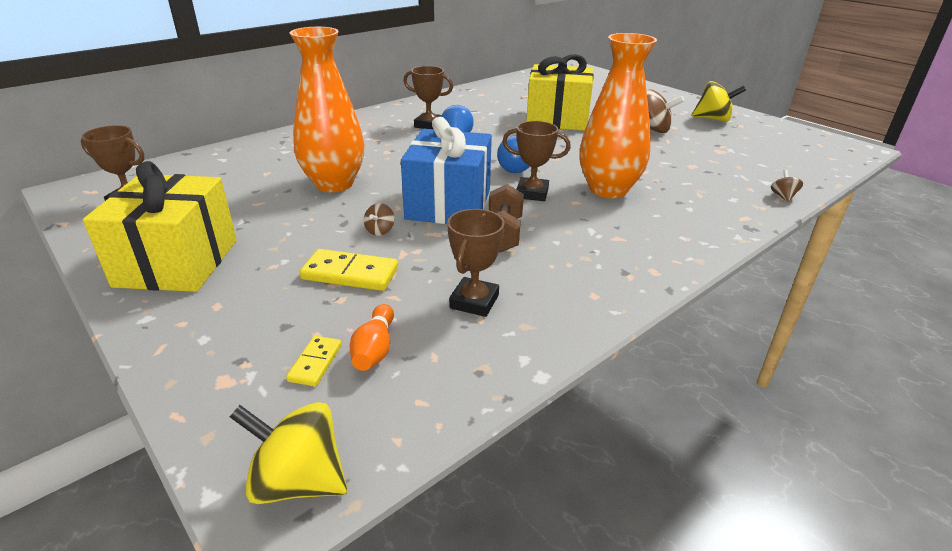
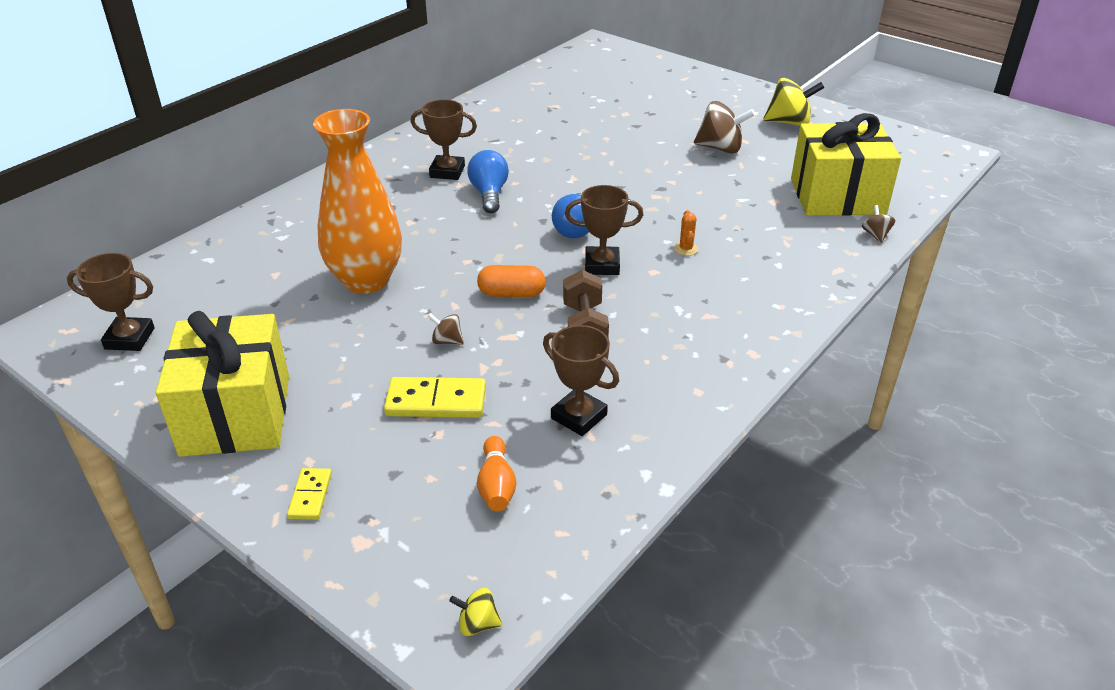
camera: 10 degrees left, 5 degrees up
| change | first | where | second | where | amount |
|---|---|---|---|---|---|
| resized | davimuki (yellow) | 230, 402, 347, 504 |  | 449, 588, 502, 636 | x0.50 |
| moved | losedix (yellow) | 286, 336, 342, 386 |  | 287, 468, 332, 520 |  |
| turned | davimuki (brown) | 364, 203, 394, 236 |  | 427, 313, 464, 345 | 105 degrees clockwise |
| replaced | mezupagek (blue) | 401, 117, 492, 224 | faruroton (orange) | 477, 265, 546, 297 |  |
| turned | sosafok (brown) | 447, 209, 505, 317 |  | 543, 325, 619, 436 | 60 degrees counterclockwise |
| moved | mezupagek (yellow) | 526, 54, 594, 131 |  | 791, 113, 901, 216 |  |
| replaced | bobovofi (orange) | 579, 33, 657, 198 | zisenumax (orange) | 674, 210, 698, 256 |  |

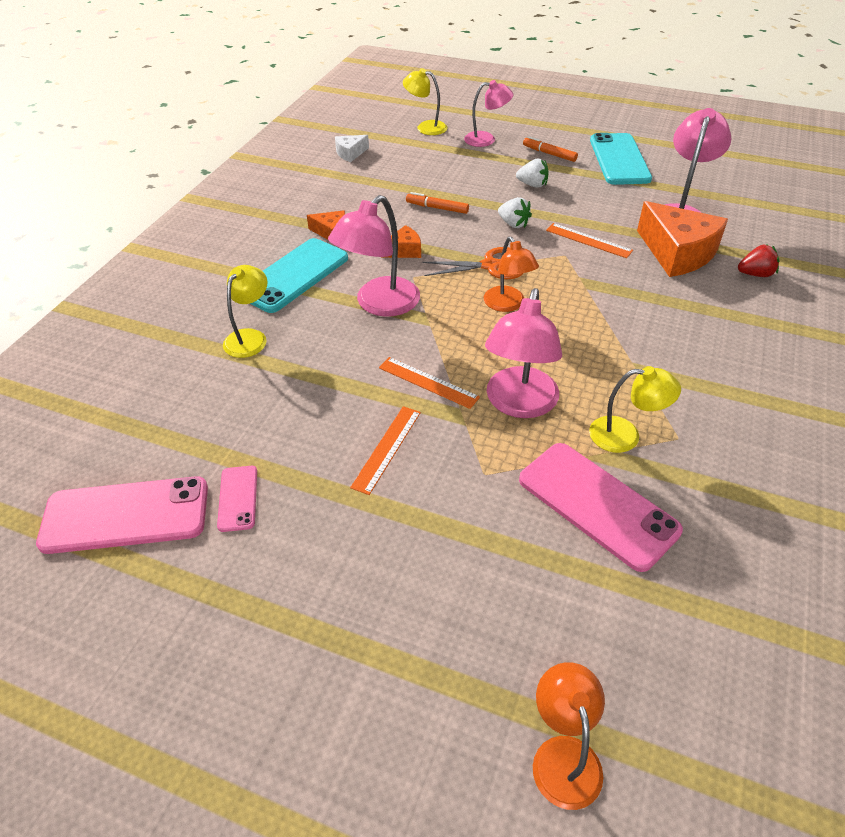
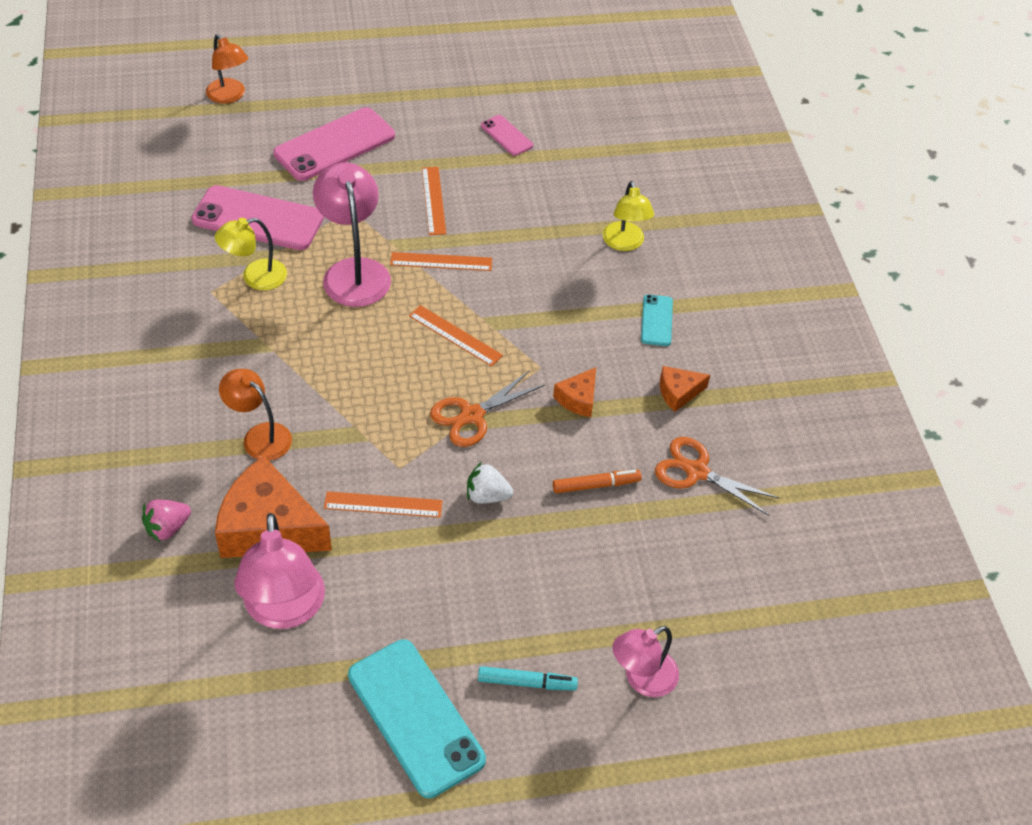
camera: 145 degrees right, 5 degrees up
| change | first | where | second | where | amount |
|---|---|---|---|---|---|
| moved | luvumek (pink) | 36, 476, 208, 554 |  | 273, 107, 395, 181 |  |
| resized | luvumek (turquoise) | 250, 238, 348, 313 |  | 641, 294, 673, 346 | x0.50 |
| removed | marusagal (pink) | 328, 195, 420, 317 |  |  |  |
| removed | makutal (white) | 335, 135, 369, 162 |  |  |  |
| removed | marusagal (yellow) | 403, 68, 448, 135 |  |  |  |
| moved | marusagal (orange) | 484, 237, 539, 312 |  | 219, 369, 292, 461 |  |
| removed | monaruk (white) | 516, 159, 549, 188 |  |  |  |
| recoloured | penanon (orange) | 523, 136, 578, 162 | penanon (turquoise) | 478, 666, 578, 691 |  |
| recoloured | monaruk (red) | 738, 244, 779, 277 | monaruk (pink) | 142, 500, 191, 542 |  |
| added |  |  | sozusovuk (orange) | 409, 305, 503, 367 |  |
| added |  |  | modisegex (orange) | 655, 437, 779, 516 |  |

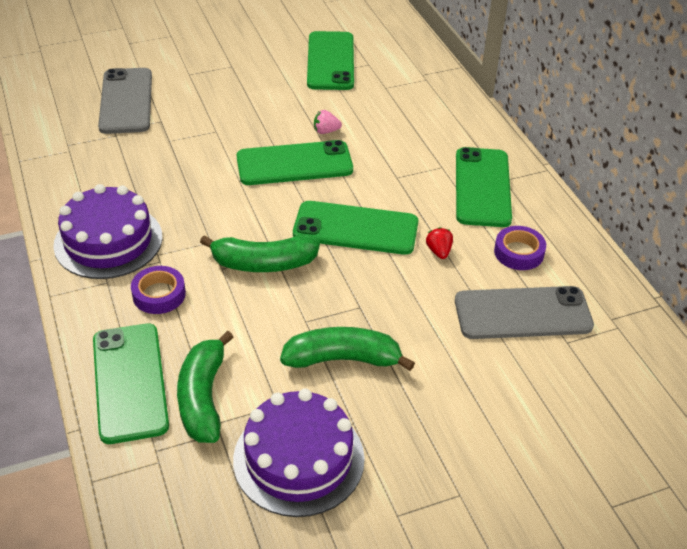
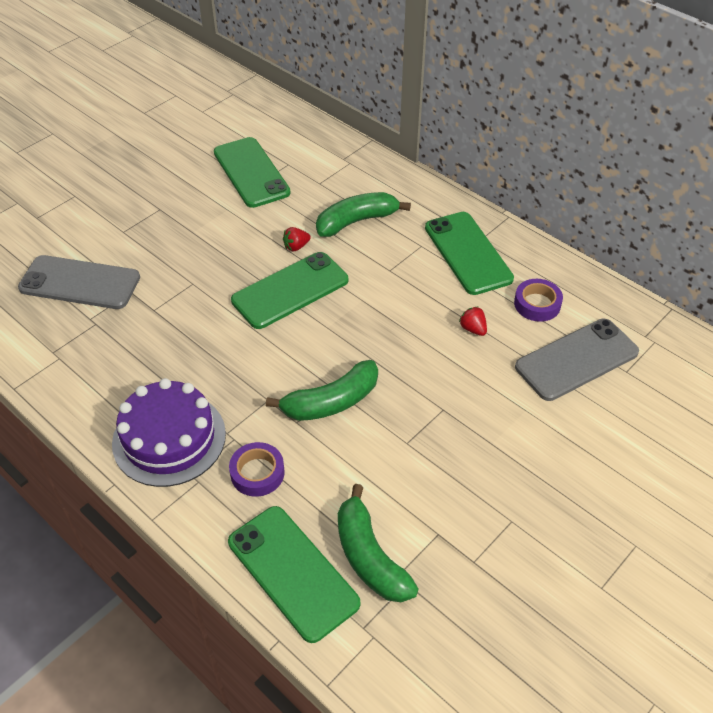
camera: 25 degrees left, 5 degrees up
| change | first | where | second | where | amount |
|---|---|---|---|---|---|
| turned | luvumek (grey) | 98, 68, 152, 134 |  | 18, 255, 140, 309 | 45 degrees counterclockwise |
| removed | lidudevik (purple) | 233, 389, 365, 517 |  |  |  |
| moved | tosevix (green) | 280, 327, 415, 371 |  | 316, 192, 411, 237 |  |
| removed | luvumek (green) | 293, 201, 418, 255 |  |  |  |
| recoloured | monaruk (pink) | 314, 110, 342, 134 | monaruk (red) | 283, 227, 311, 252 |  |

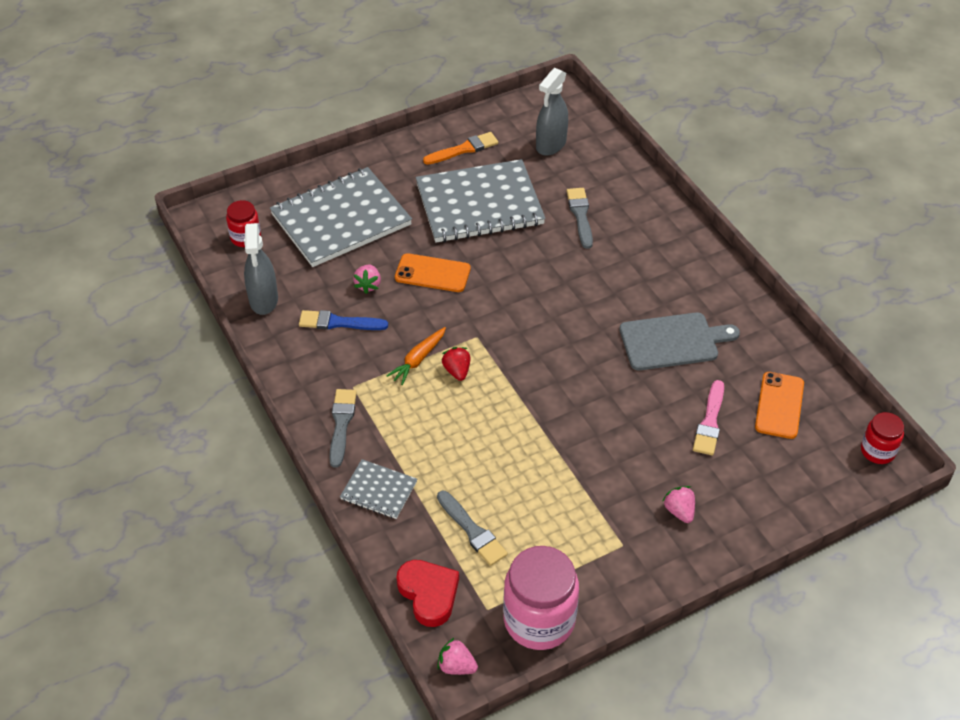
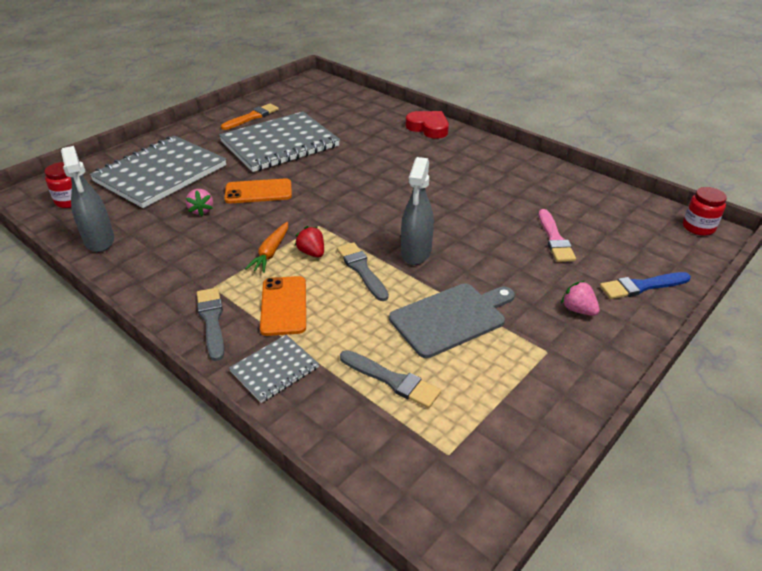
camera: 20 degrees left, 10 degrees down
| change | first | where | second | where | amount |
|---|---|---|---|---|---|
| moved | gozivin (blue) | 299, 310, 388, 330 |  | 600, 272, 691, 299 |  |
| turned | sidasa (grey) | 340, 459, 417, 519 |  | 229, 335, 319, 403 | 45 degrees counterclockwise |
| moved | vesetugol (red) | 397, 560, 459, 627 |  | 406, 111, 449, 139 |  |
| removed | monaruk (pink) | 437, 637, 478, 675 |  |  |  |
| removed | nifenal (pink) | 503, 546, 579, 650 |  |  |  |
| moved | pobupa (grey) | 536, 68, 568, 156 |  | 401, 157, 434, 265 |  |
| moved | gozivin (grey) | 567, 188, 593, 249 |  | 337, 242, 389, 301 |  |
| moved | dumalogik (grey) | 620, 312, 740, 371 |  | 389, 284, 515, 358 |  |
| moved | luvumek (orange) | 755, 372, 804, 439 |  | 260, 276, 306, 336 |  |

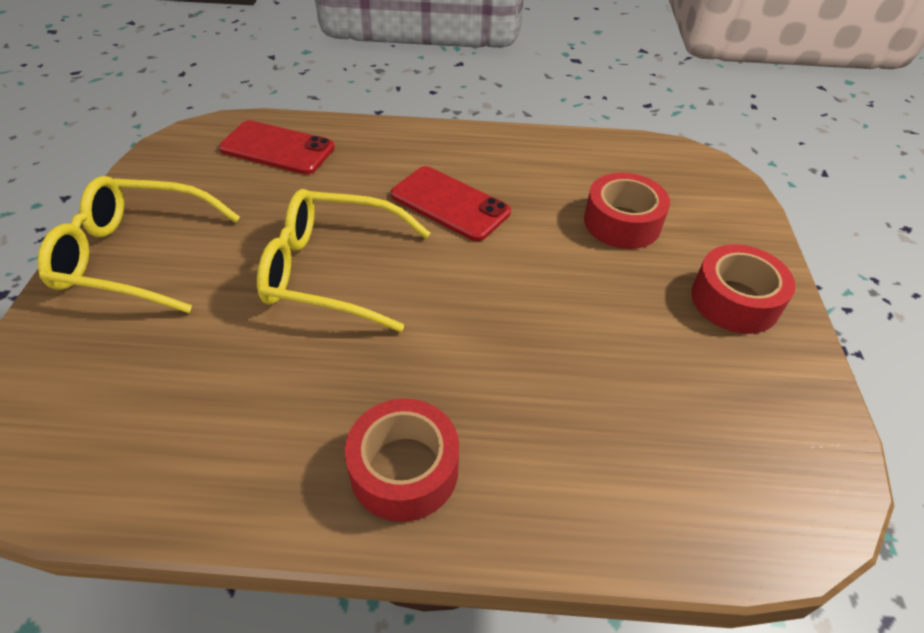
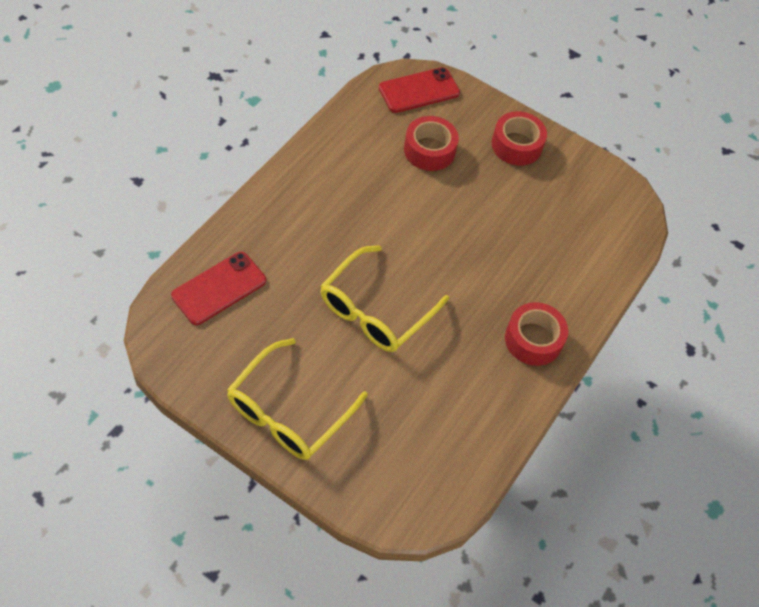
camera: 65 degrees left, 10 degrees up
| change | first | where | second | where | amount |
|---|---|---|---|---|---|
| moved | luvumek (red) | 390, 166, 511, 241 |  | 379, 67, 460, 113 |  |

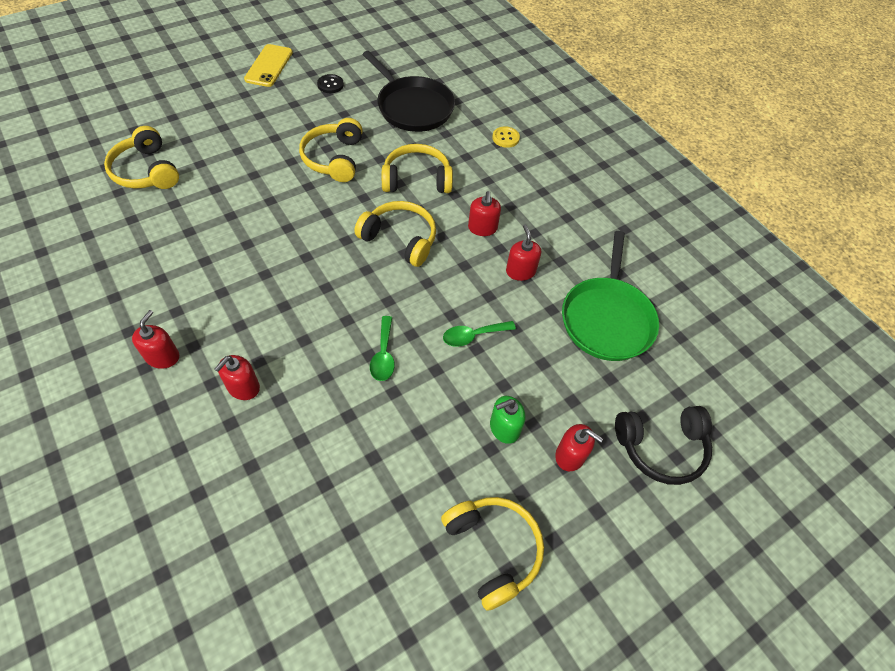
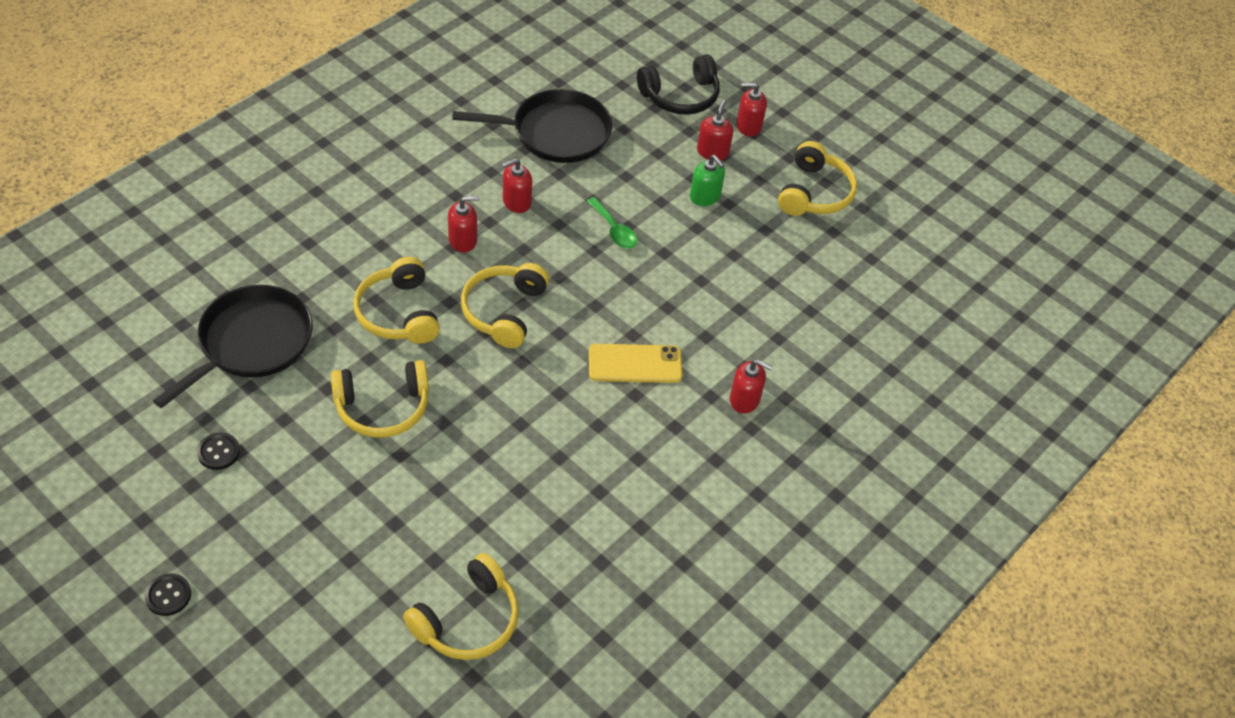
camera: 105 degrees left, 5 degrees down
| change | first | where | second | where | amount |
|---|---|---|---|---|---|
| moved | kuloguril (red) | 132, 310, 179, 369 |  | 736, 82, 767, 136 |  |
| moved | luvumek (yellow) | 244, 44, 293, 87 |  | 589, 344, 682, 383 |  |
| removed | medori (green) | 370, 316, 395, 381 |  |  |  |
| turned | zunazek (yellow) | 441, 497, 544, 611 |  | 778, 141, 857, 216 | 150 degrees clockwise |
| removed | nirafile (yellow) | 492, 126, 520, 148 |  |  |  |
| recoloured | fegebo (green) | 562, 231, 659, 361 | fegebo (black) | 452, 89, 612, 163 |  |
| turned | zunazek (black) | 615, 406, 712, 485 |  | 637, 55, 720, 115 | 90 degrees clockwise |
| added |  |  | nirafile (black) | 145, 574, 191, 616 |  |

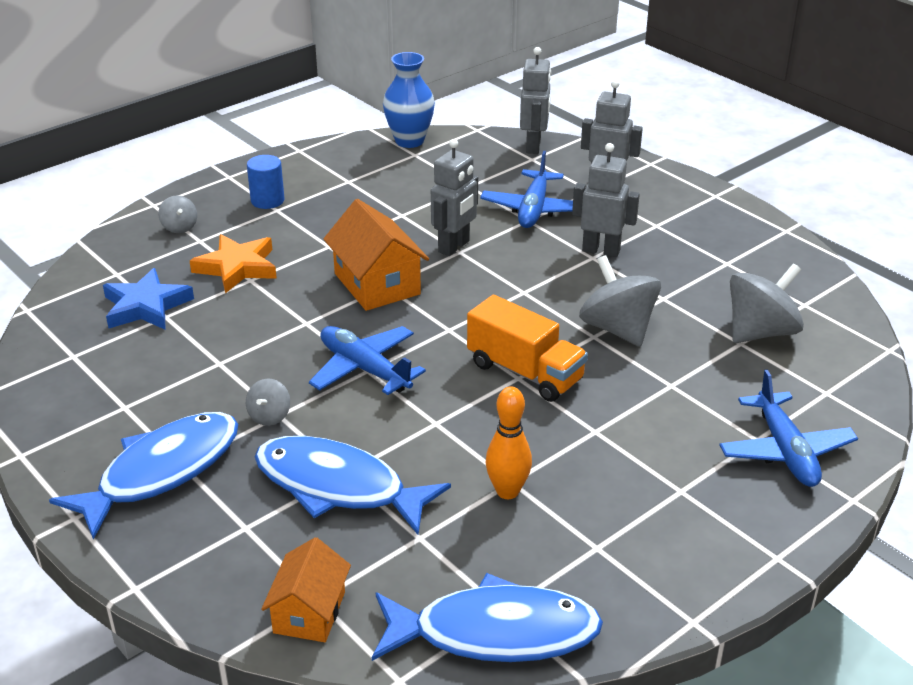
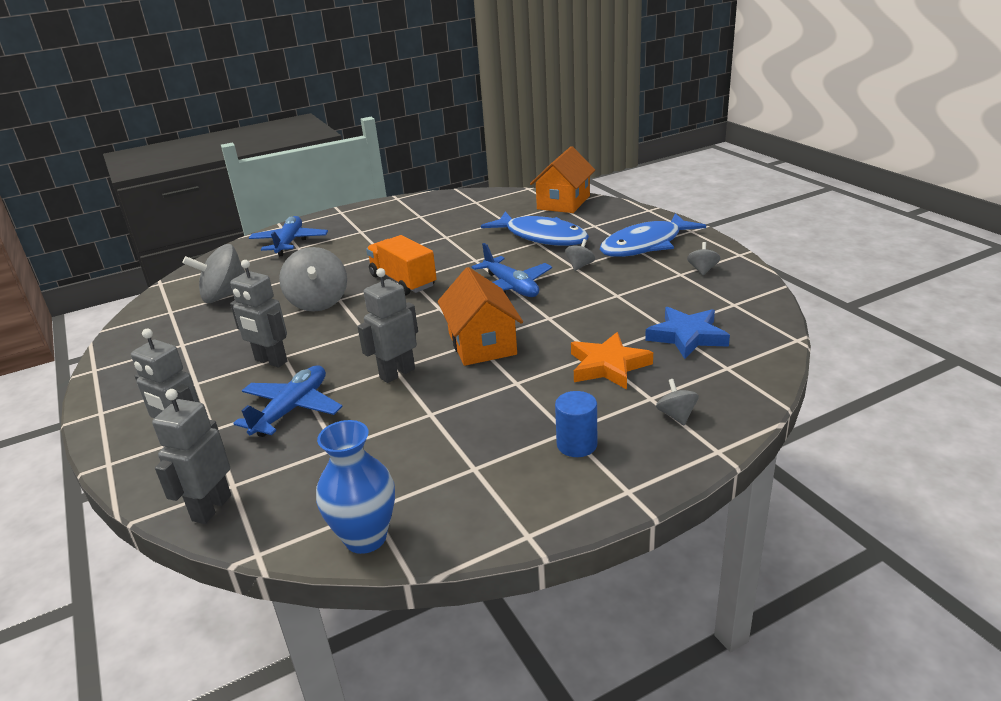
camera: 165 degrees left, 5 degrees down
| change | first | where | second | where | amount |
|---|---|---|---|---|---|
| resized | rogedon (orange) | 261, 537, 351, 642 |  | 530, 146, 595, 213 | x1.52 |
| removed | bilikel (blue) | 372, 573, 603, 662 |  |  |  |
| removed | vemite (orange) | 485, 386, 532, 499 |  |  |  |
| added |  |  | davimuki (grey) | 687, 242, 720, 275 |  |

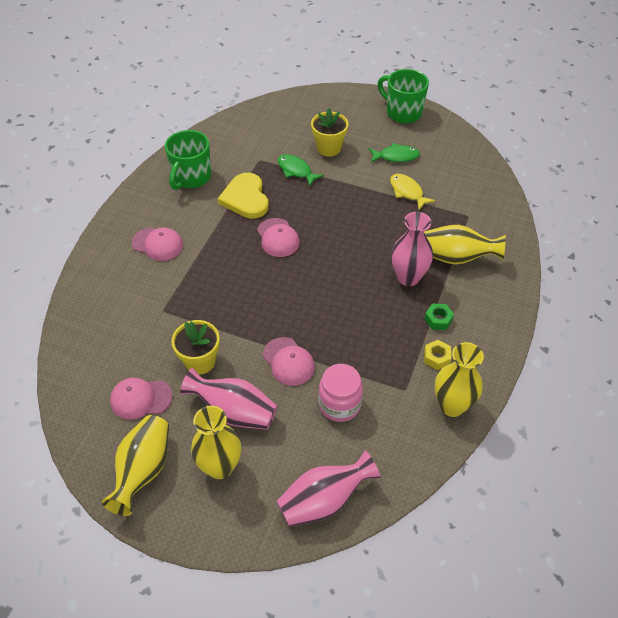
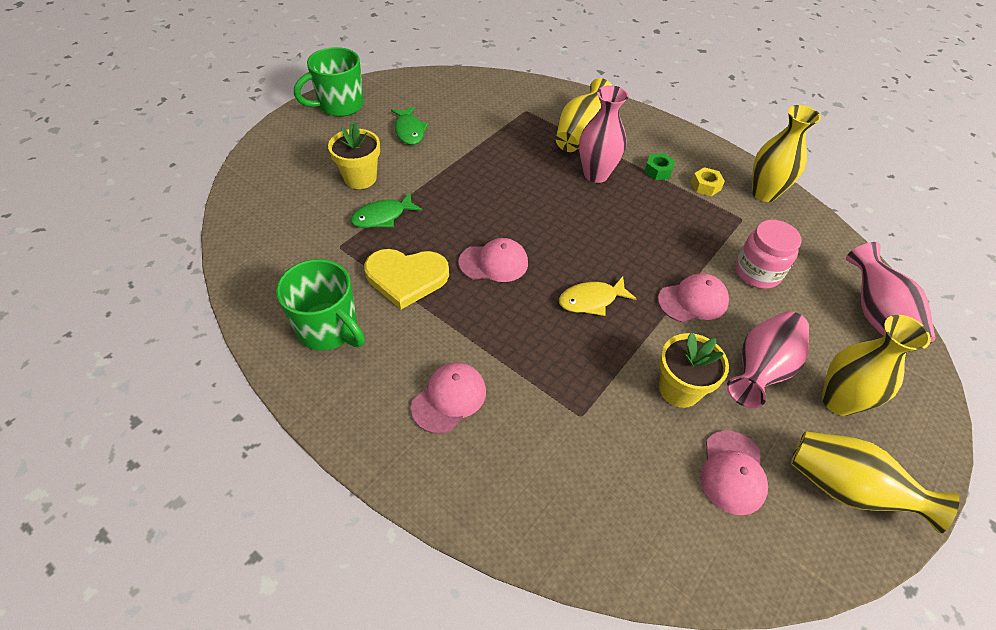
camera: 75 degrees left, 0 degrees up
| change | first | where | second | where | amount |
|---|---|---|---|---|---|
| turned | bilikel (green) | 369, 143, 420, 162 |  | 391, 106, 428, 145 | 150 degrees clockwise |
| moved | bilikel (yellow) | 390, 174, 435, 210 |  | 559, 276, 637, 316 |  |

